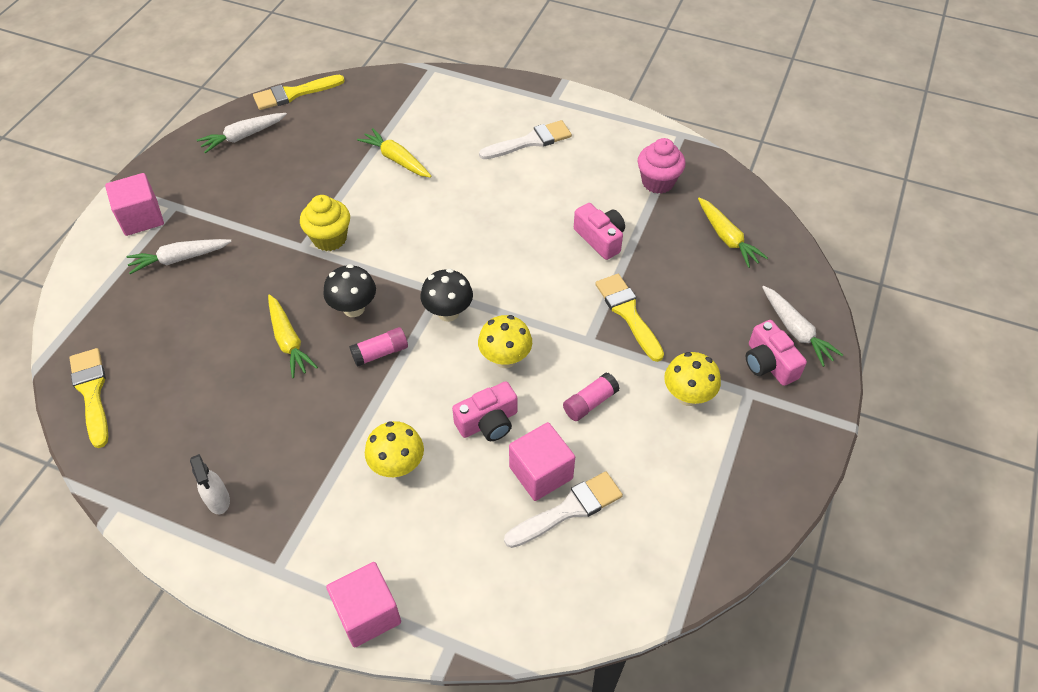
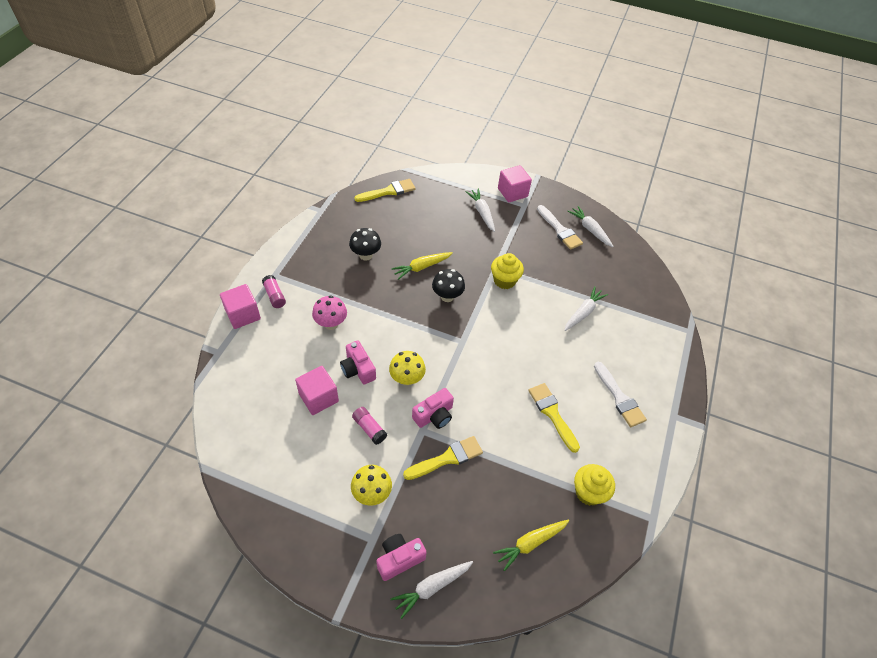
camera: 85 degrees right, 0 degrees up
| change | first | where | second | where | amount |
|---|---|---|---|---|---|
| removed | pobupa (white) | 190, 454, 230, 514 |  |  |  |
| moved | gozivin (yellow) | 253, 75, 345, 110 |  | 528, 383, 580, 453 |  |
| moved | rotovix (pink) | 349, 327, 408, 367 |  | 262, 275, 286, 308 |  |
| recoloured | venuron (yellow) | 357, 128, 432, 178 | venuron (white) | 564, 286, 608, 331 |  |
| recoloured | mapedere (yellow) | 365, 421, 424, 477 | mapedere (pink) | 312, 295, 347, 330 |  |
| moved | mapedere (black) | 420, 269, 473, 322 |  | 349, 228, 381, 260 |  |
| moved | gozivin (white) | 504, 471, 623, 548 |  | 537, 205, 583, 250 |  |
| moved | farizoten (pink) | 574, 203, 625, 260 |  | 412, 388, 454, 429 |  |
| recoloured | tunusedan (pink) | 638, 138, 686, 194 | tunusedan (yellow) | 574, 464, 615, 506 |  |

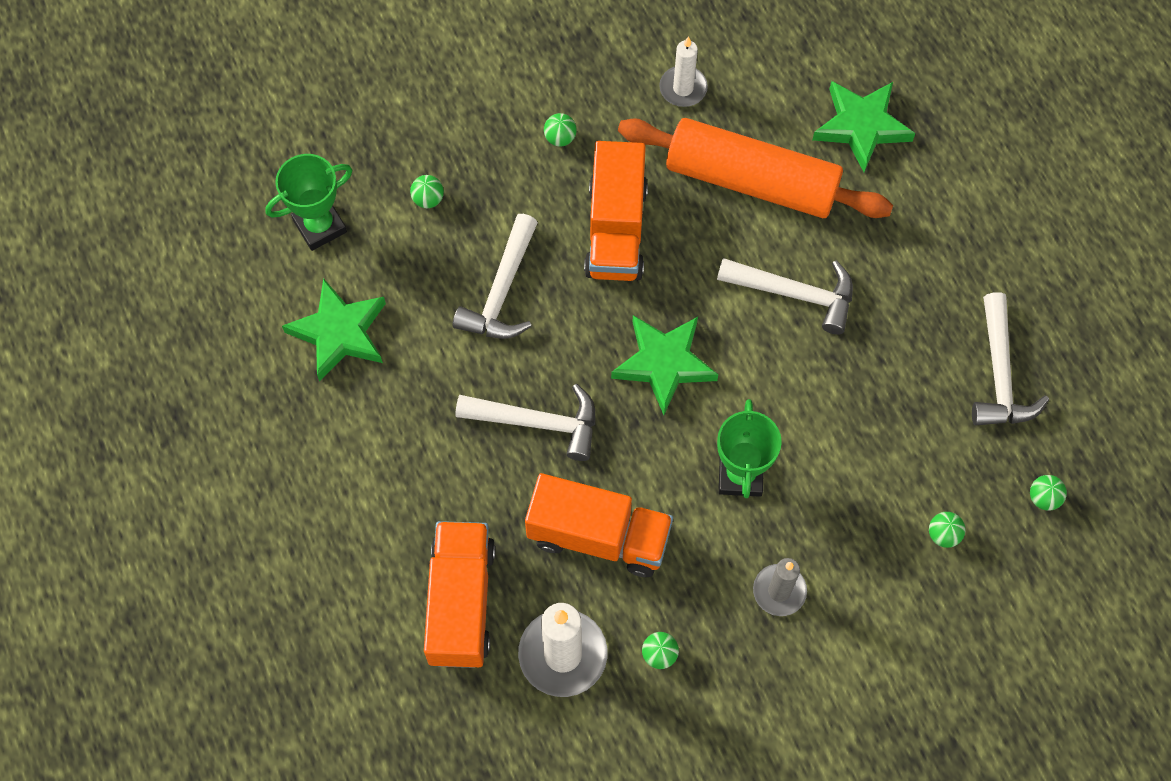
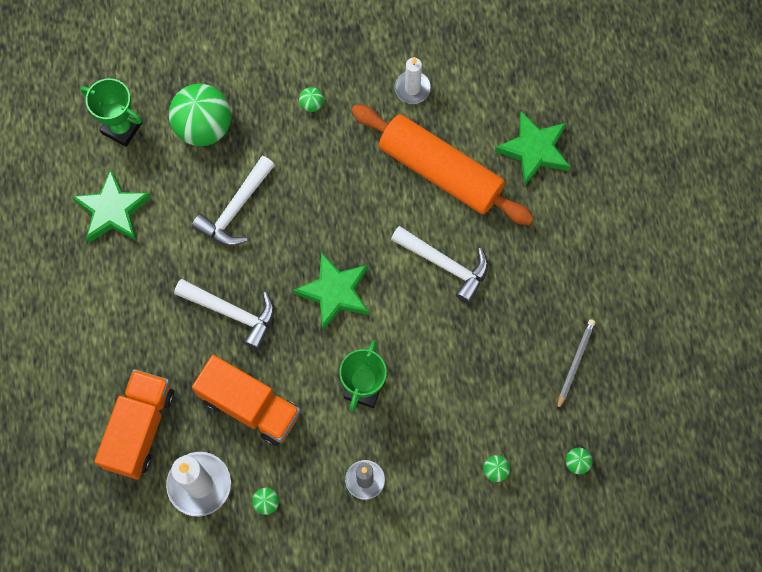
camera: 15 degrees right, 5 degrees up
| change | first | where | second | where | amount |
|---|---|---|---|---|---|
| turned | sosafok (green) | 265, 154, 352, 251 |  | 80, 78, 142, 147 | 45 degrees clockwise |
| resized | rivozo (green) | 410, 175, 444, 208 |  | 169, 84, 231, 146 | x2.48 |
| removed | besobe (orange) | 584, 141, 648, 281 |  |  |  |
| replaced | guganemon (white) | 972, 292, 1049, 425 | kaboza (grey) | 557, 319, 595, 411 |  |

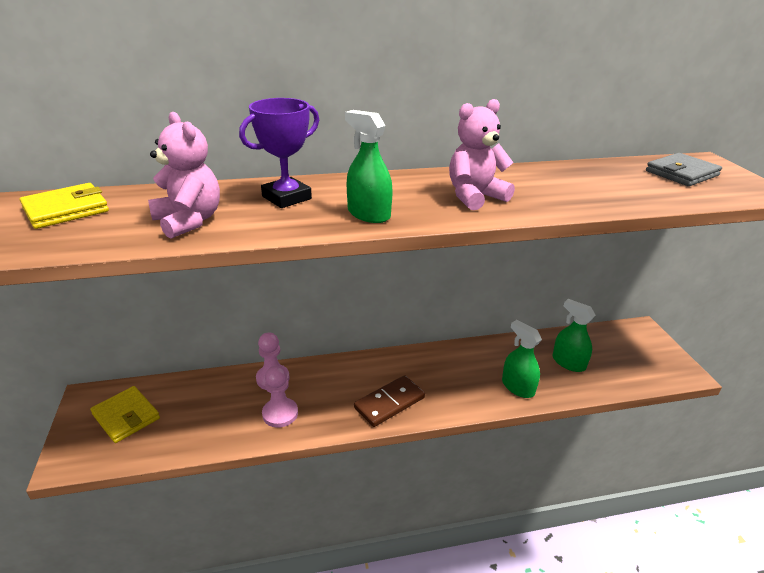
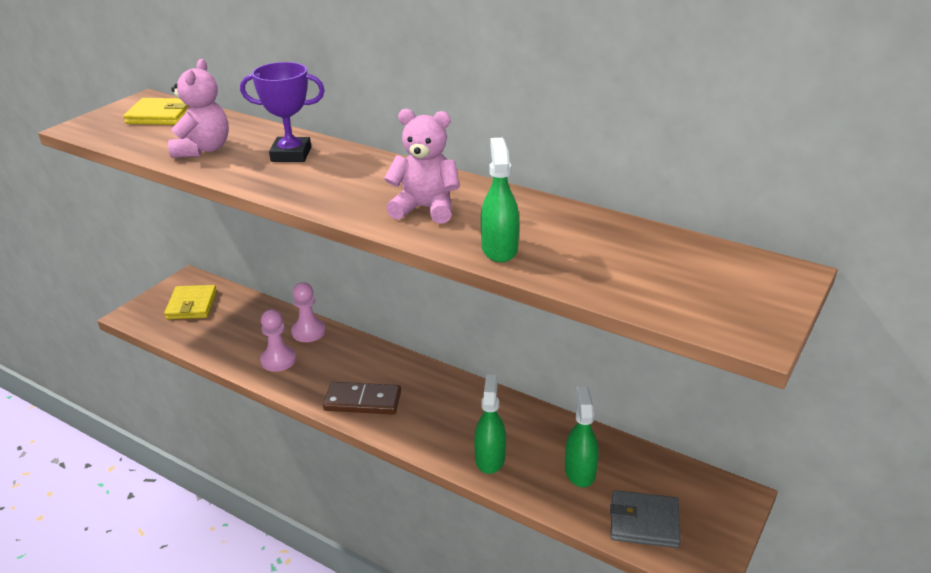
camera: 45 degrees right, 0 degrees up
| change | first | where | second | where | amount |
|---|---|---|---|---|---|
| moved | pobupa (green) | 345, 110, 393, 223 |  | 481, 138, 519, 262 |  |
| moved | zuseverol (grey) | 646, 153, 722, 186 |  | 610, 490, 681, 548 |  |

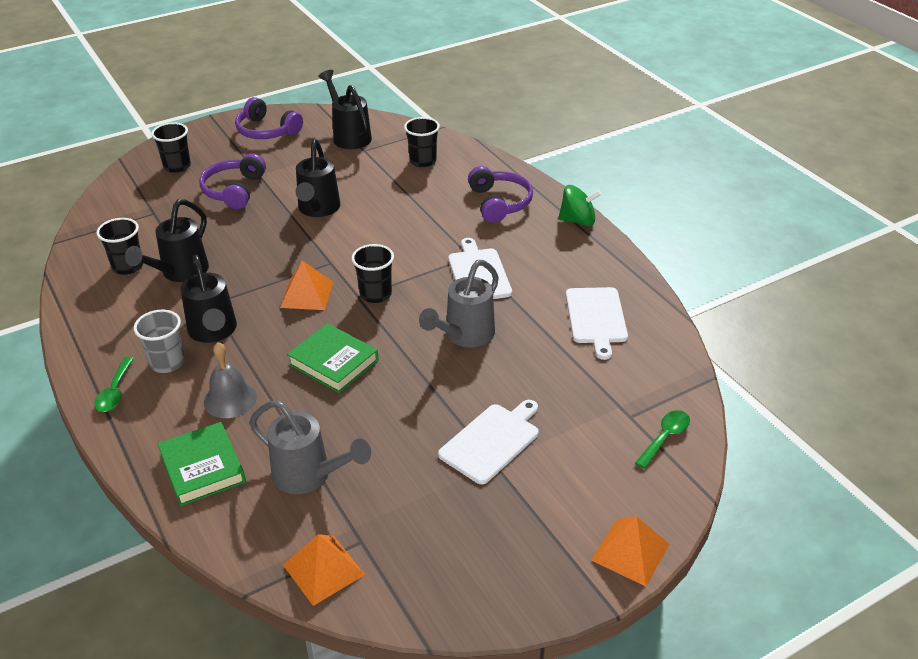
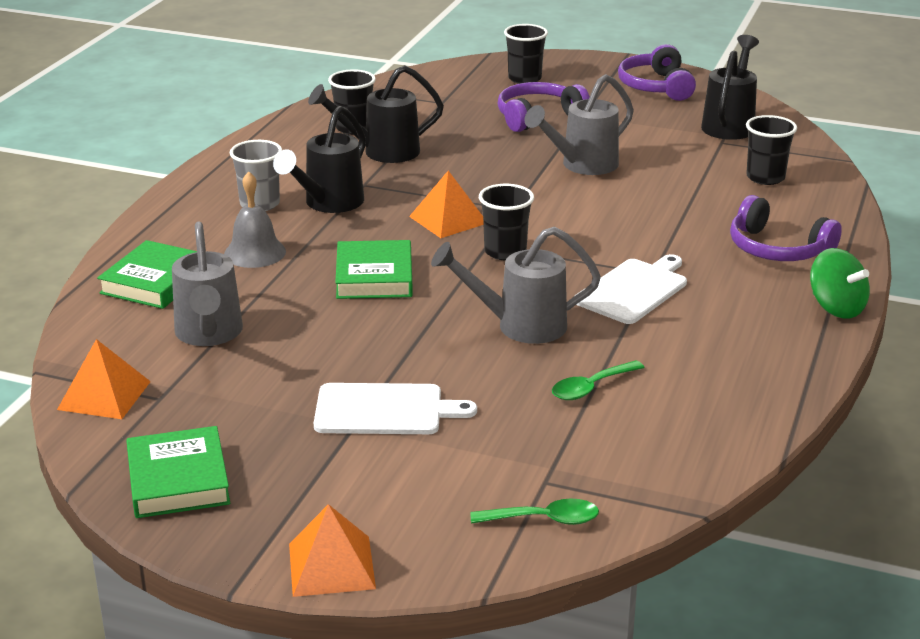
camera: 50 degrees right, 10 degrees down
| change | first | where | second | where | amount |
|---|---|---|---|---|---|
| moved | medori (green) | 94, 357, 134, 412 |  | 552, 360, 645, 400 |  |
| recoloured | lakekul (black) | 296, 139, 340, 217 | lakekul (grey) | 525, 74, 634, 175 |  |
| turned | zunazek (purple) | 468, 166, 533, 223 |  | 730, 195, 842, 261 | 90 degrees clockwise |
| removed | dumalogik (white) | 566, 287, 628, 360 |  |  |  |
| added |  |  | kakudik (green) | 126, 426, 230, 518 |  |

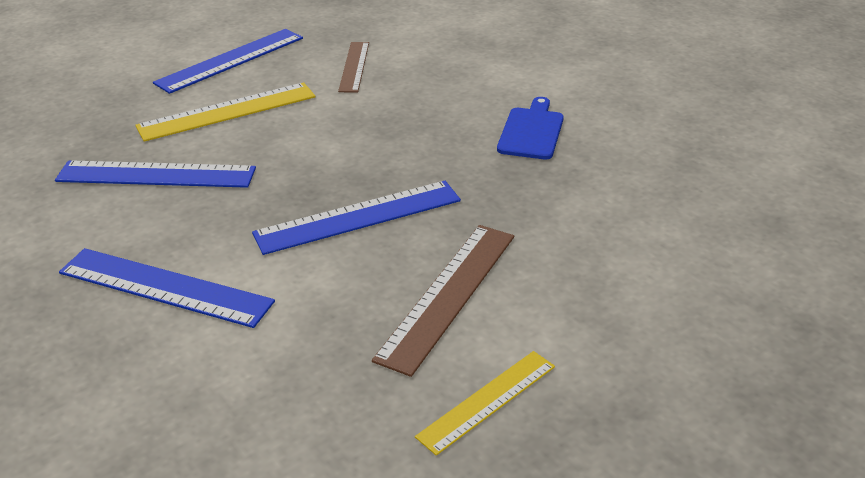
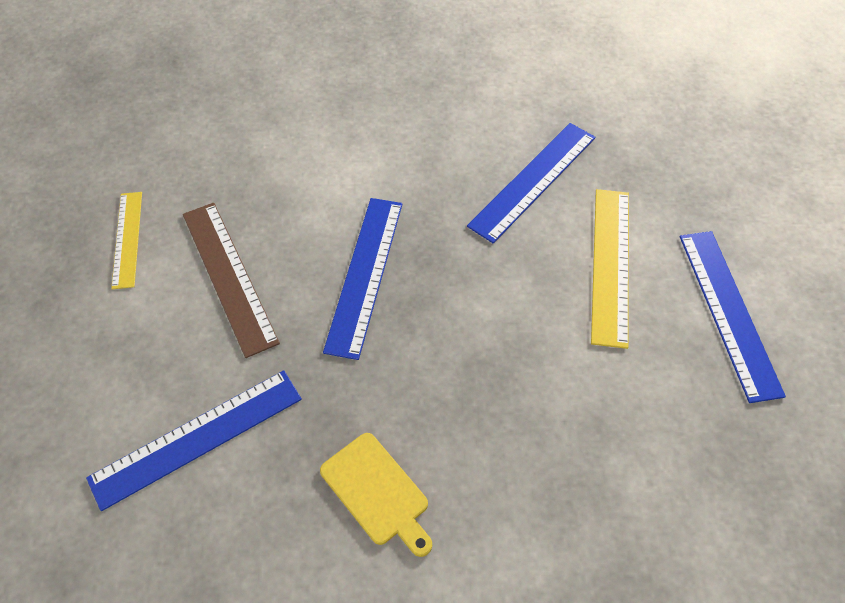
camera: 125 degrees right, 20 degrees up
| change | first | where | second | where | amount |
|---|---|---|---|---|---|
| moved | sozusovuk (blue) | 59, 248, 275, 328 |  | 86, 370, 302, 511 |  |
| removed | sozusovuk (brown) | 338, 42, 369, 93 |  |  |  |
| recoloured | dumalogik (blue) | 497, 97, 564, 160 | dumalogik (yellow) | 320, 433, 432, 557 |  |

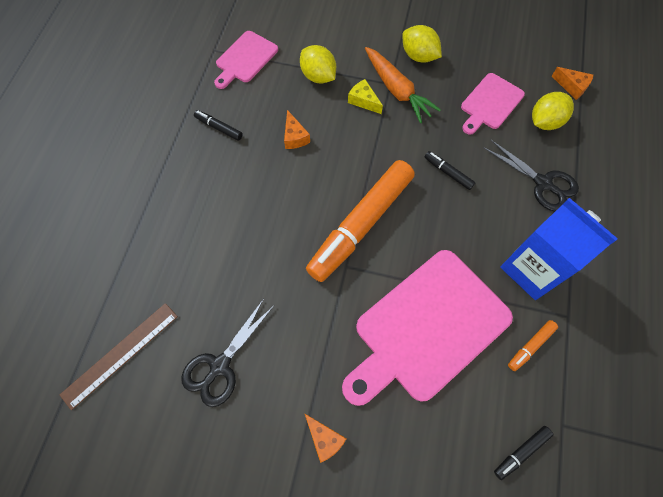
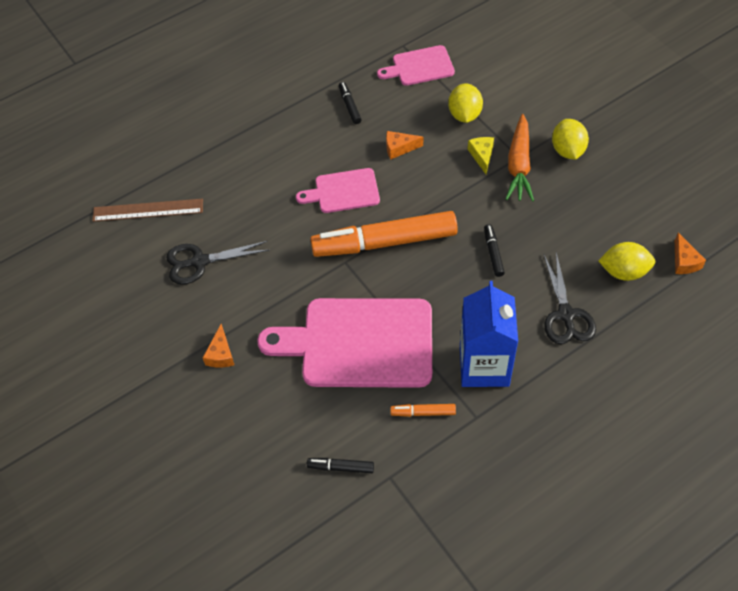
camera: 45 degrees right, 10 degrees down
| change | first | where | second | where | amount |
|---|---|---|---|---|---|
| turned | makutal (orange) | 284, 110, 310, 149 |  | 386, 131, 423, 159 | 60 degrees clockwise |
| moved | dumalogik (pink) | 461, 73, 525, 135 |  | 296, 168, 380, 213 |  |

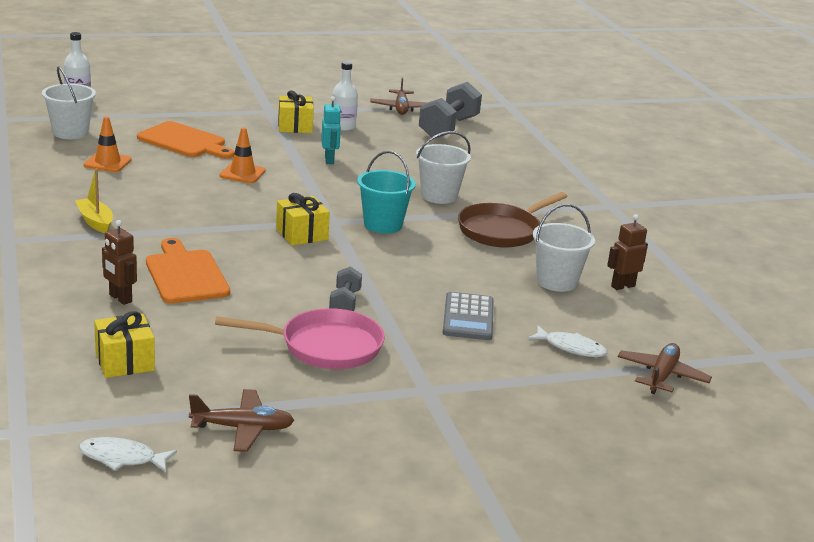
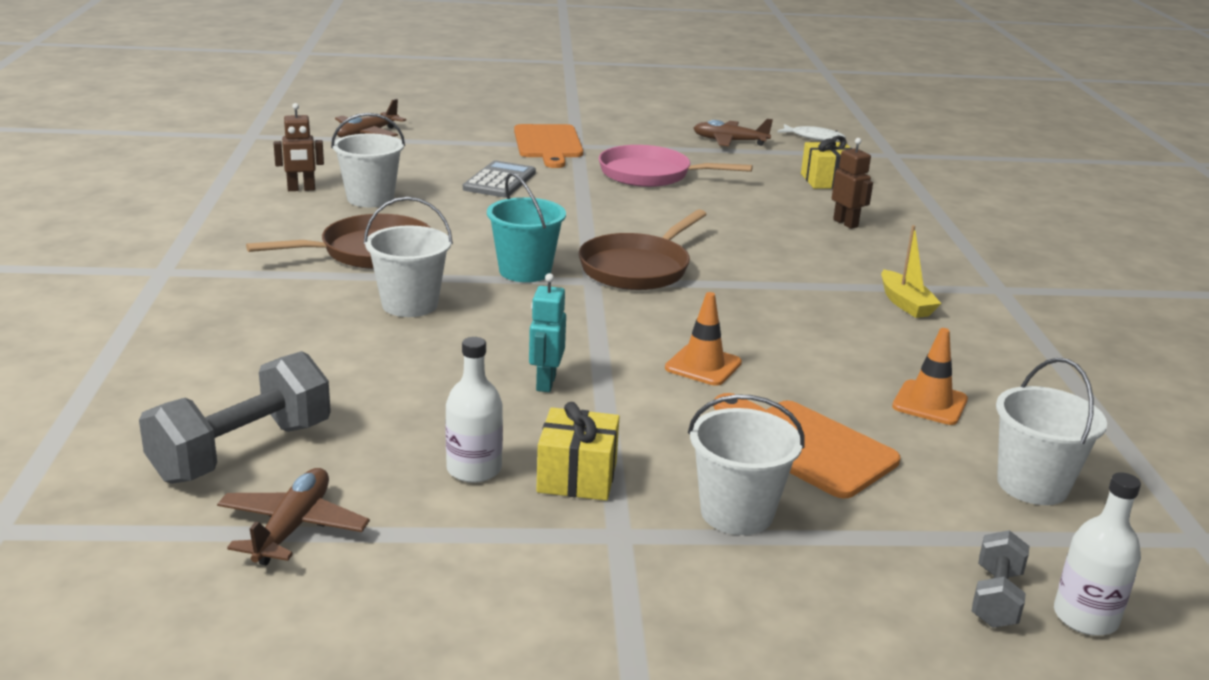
camera: 165 degrees left, 0 degrees up
| change | first | where | second | where | amount |
|---|---|---|---|---|---|
| moved | dumalogik (orange) | 146, 238, 230, 303 |  | 514, 124, 583, 168 |  |
| replaced | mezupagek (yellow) | 276, 193, 330, 246 | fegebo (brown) | 579, 209, 707, 290 |  |
| moved | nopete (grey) | 329, 266, 362, 311 |  | 972, 530, 1029, 628 |  |
| removed | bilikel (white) | 528, 326, 607, 357 |  |  |  |
| added |  |  | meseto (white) | 688, 394, 805, 535 |  |

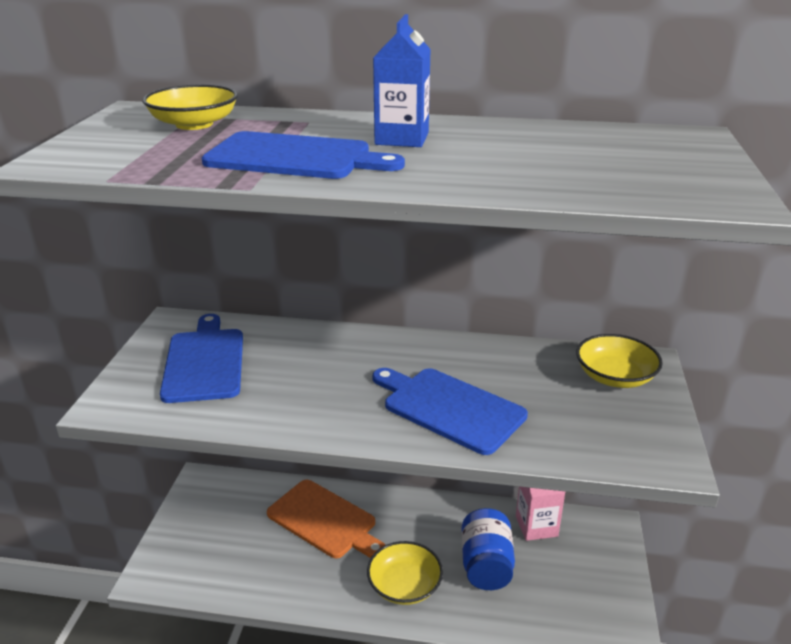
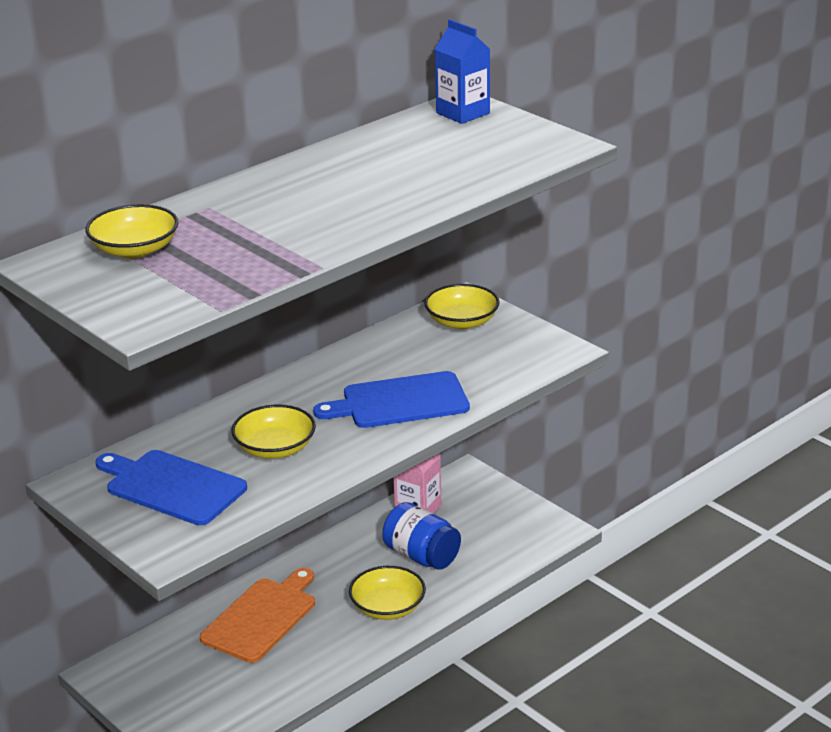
camera: 50 degrees left, 0 degrees up
| change | first | where | second | where | amount |
|---|---|---|---|---|---|
| removed | dumalogik (blue) | 202, 131, 405, 179 |  |  |  |
| turned | dumalogik (orange) | 267, 480, 385, 558 |  | 200, 568, 315, 663 | 45 degrees counterclockwise |
| moved | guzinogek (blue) | 373, 14, 431, 147 |  | 435, 19, 490, 124 |  |
| added |  |  | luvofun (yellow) | 231, 404, 316, 459 |  |

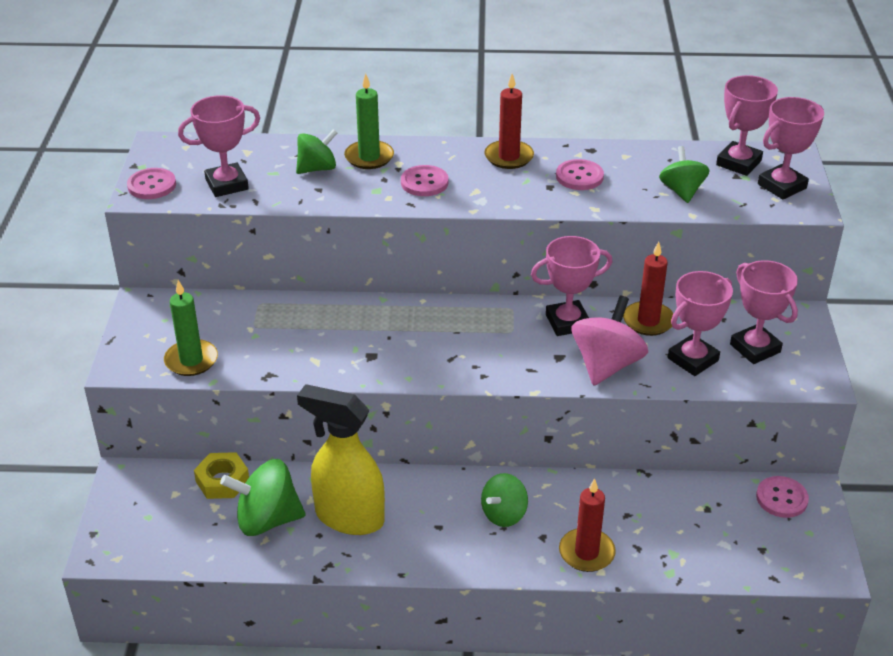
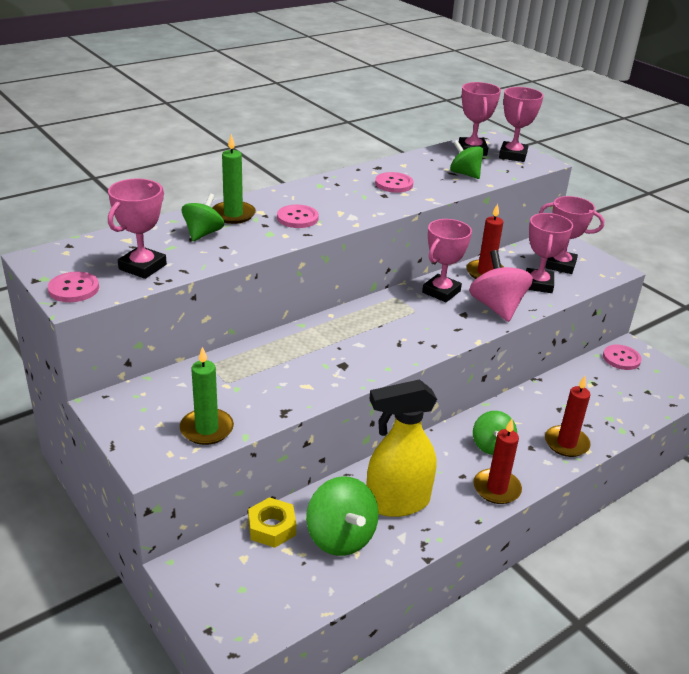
camera: 40 degrees left, 5 degrees down
| change | first | where | second | where | amount |
|---|---|---|---|---|---|
| turned | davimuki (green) | 220, 459, 306, 536 |  | 306, 476, 379, 556 | 75 degrees counterclockwise |
| moved | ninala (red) | 484, 74, 534, 169 |  | 473, 419, 522, 504 |  |

